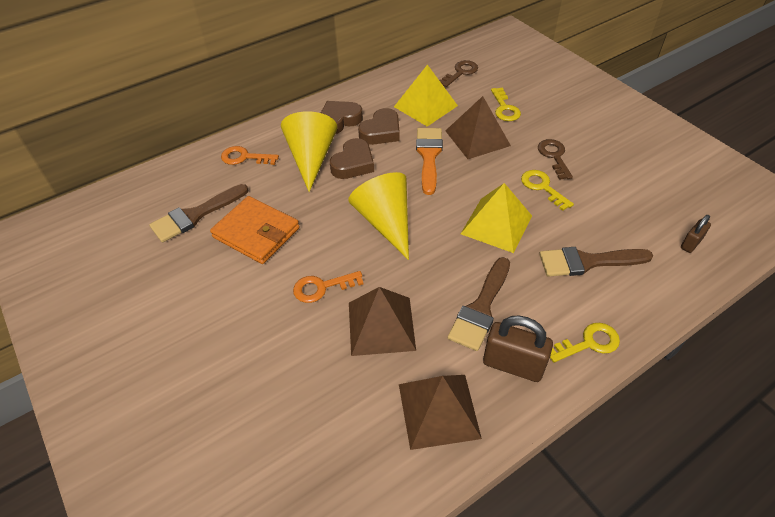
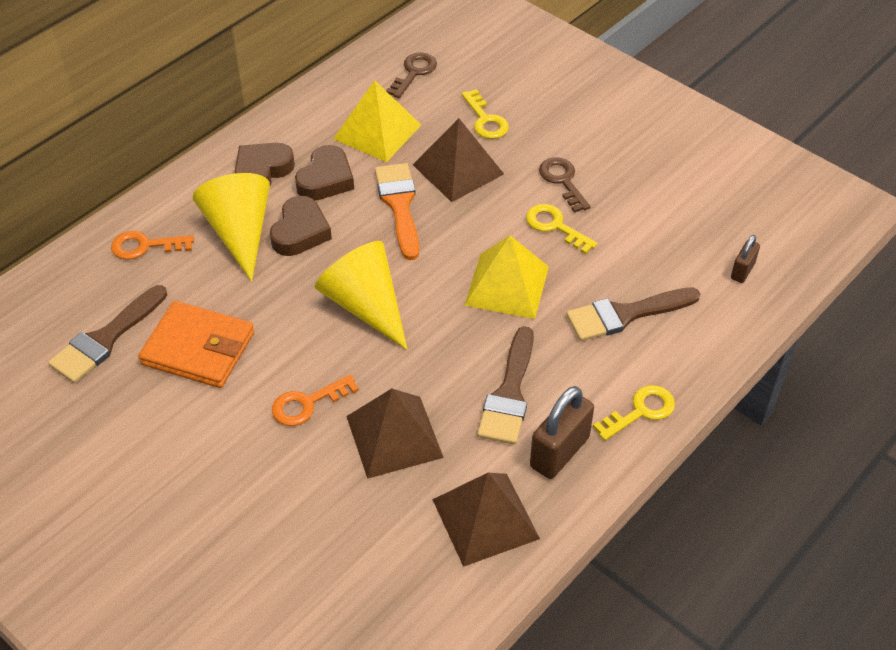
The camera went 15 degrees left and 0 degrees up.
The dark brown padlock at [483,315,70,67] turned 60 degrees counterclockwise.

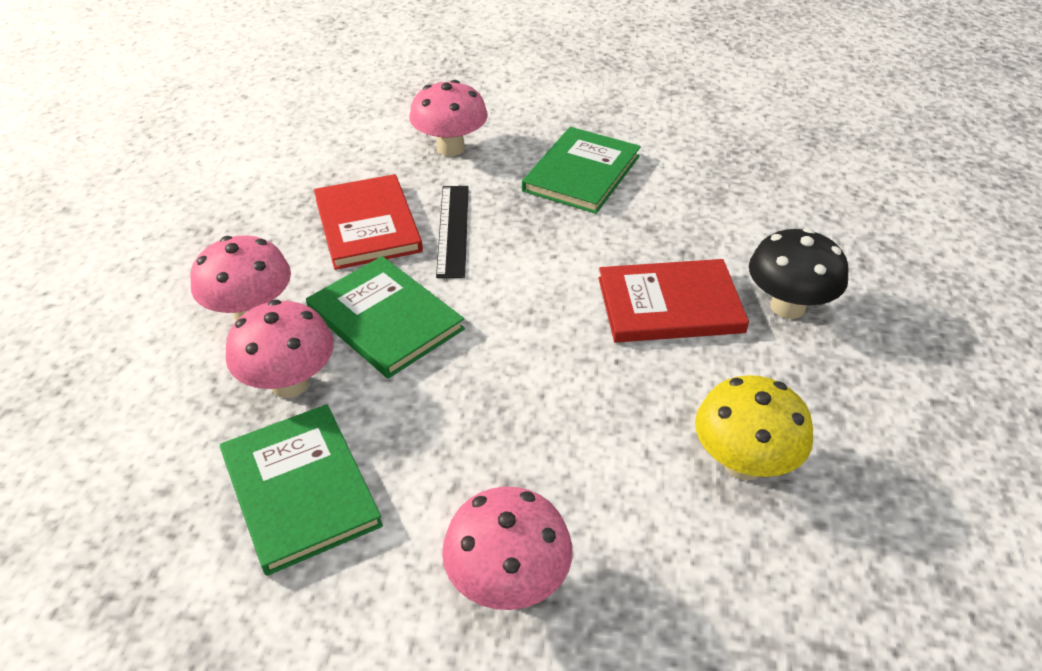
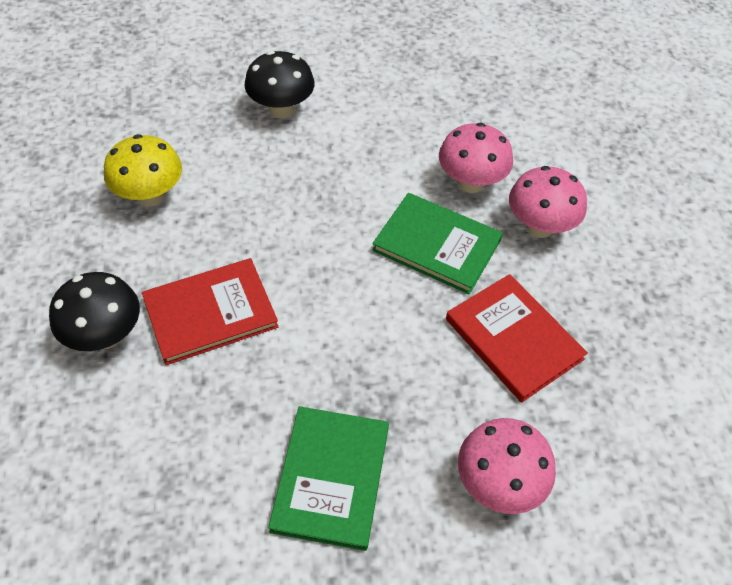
The camera went 160 degrees right and 10 degrees up.
The jet-black measuring stick at [436,186,33,92] disappeared.
The green book at [220,404,163,172] disappeared.
The pink mushroom at [442,487,130,123] became the jet-black mushroom at [245,51,70,67].

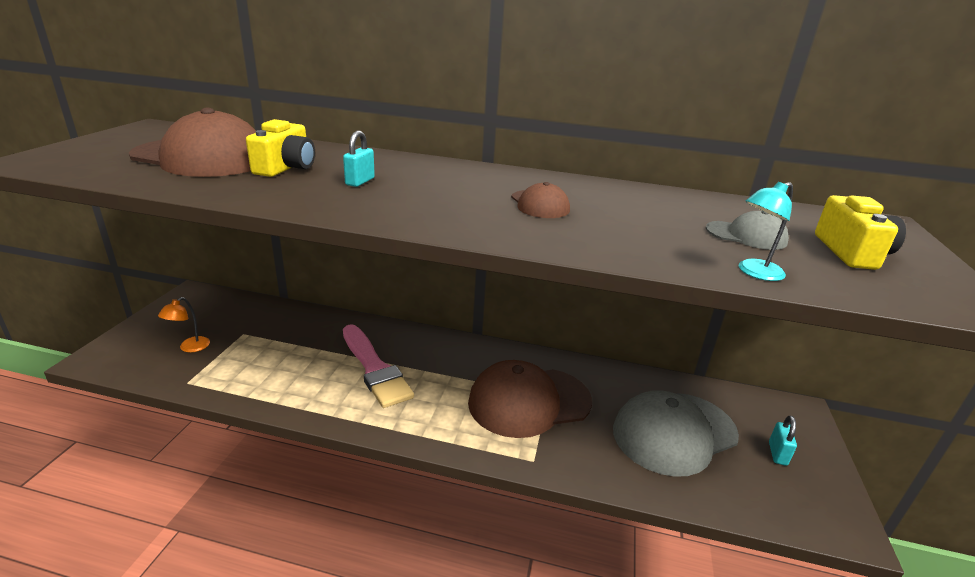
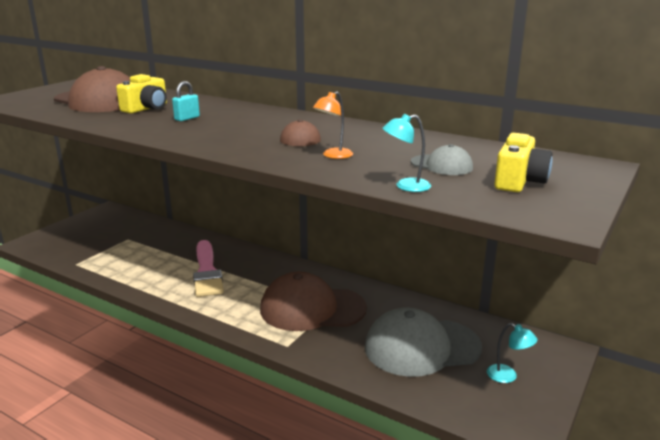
The camera went 20 degrees right and 5 degrees down.
The bright orange lamp moved from [158,297,52,55] to [313,92,40,67].
The teal padlock at [769,415,28,51] was replaced by the teal lamp at [487,323,51,60].

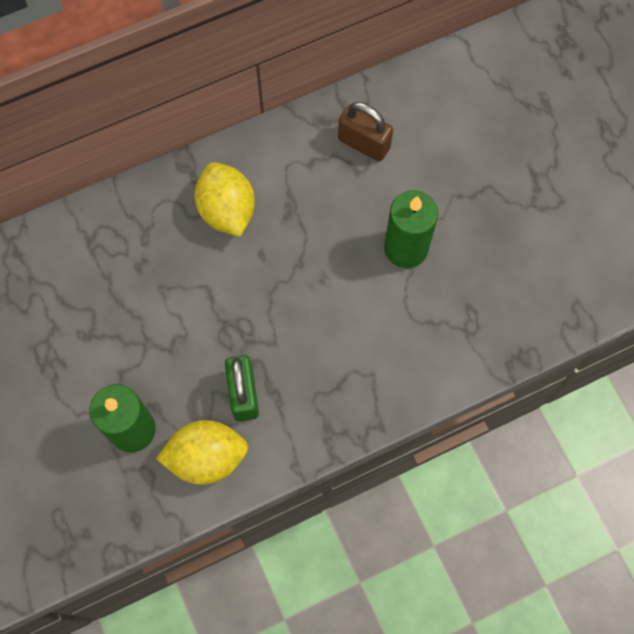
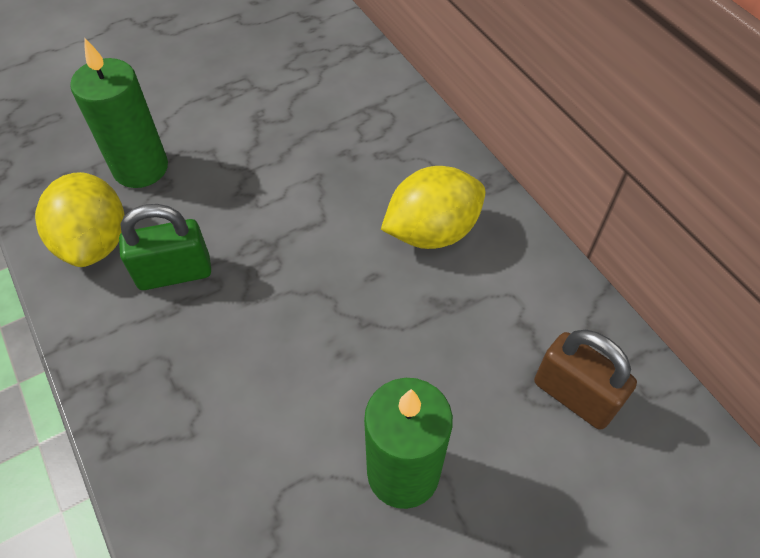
The camera went 85 degrees right and 15 degrees down.
The dark brown padlock at [338,102,55,60] turned 75 degrees counterclockwise.

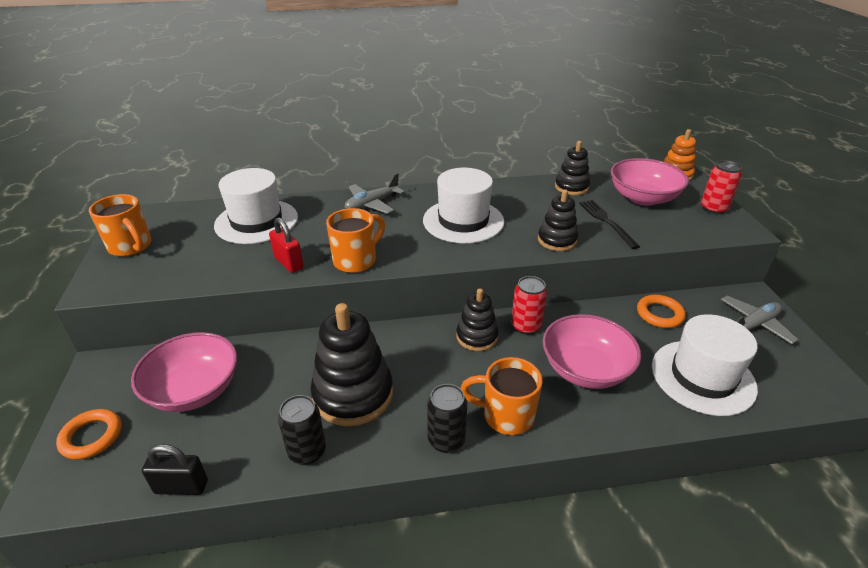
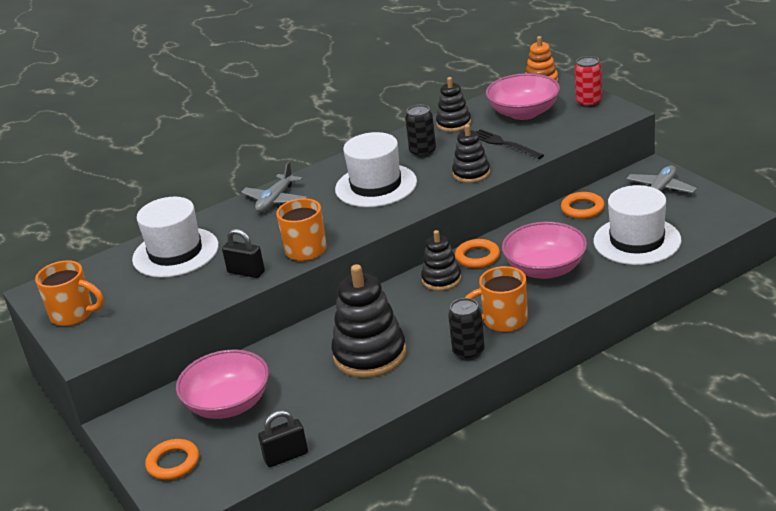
The camera went 20 degrees left and 5 degrees down.
The crimson padlock at [269,217,35,56] became the jet-black padlock at [222,229,43,49].
The crimson can at [511,276,36,59] was replaced by the bright orange torus at [455,239,45,29].
The jet-black can moved from [278,395,48,70] to [405,105,31,53].

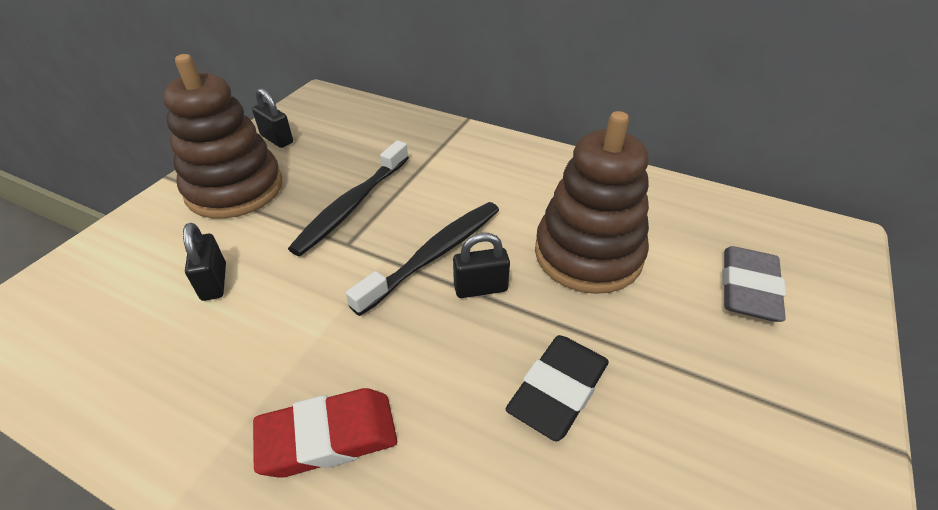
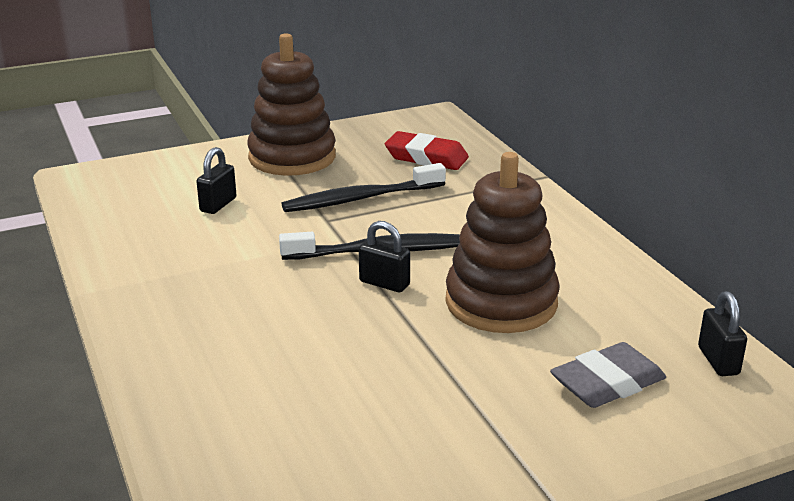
The camera went 40 degrees right and 15 degrees down.
The jet-black padlock moved from [252,88,41,60] to [698,291,49,85].
The jet-black eraser at [506,335,103,107] disappeared.
The crimson eraser moved from [253,388,144,90] to [385,131,84,39].

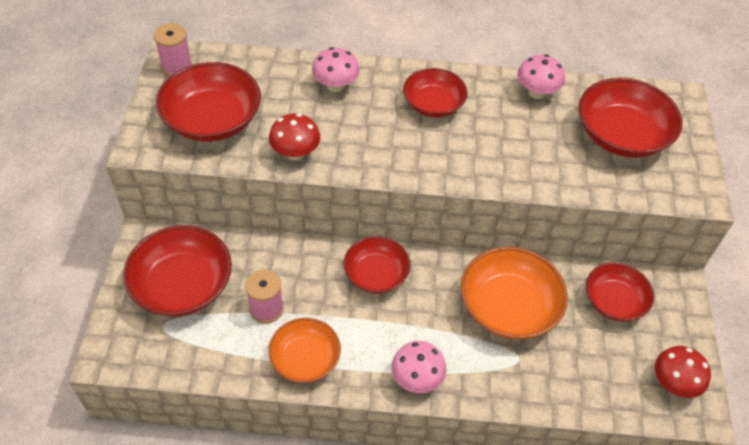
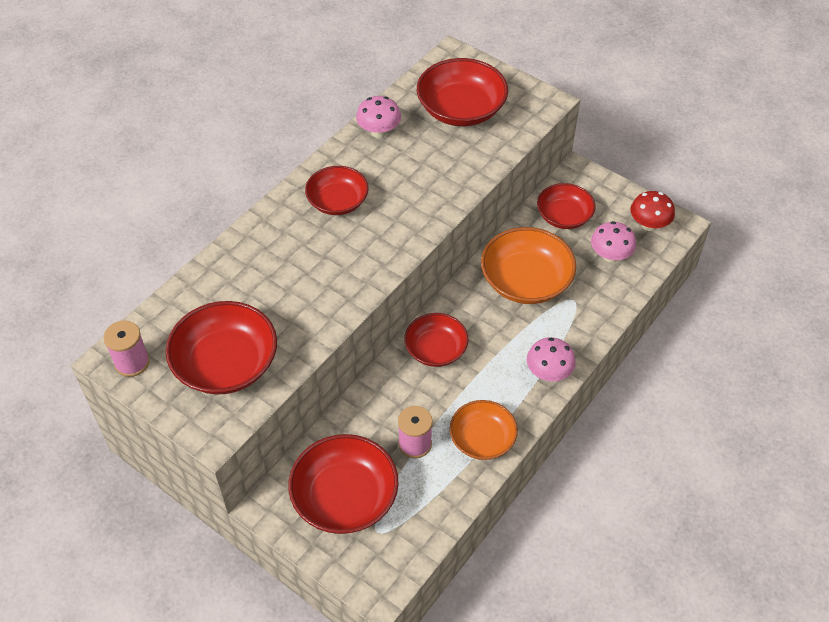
The camera went 55 degrees left and 0 degrees up.
The pink mushroom moved from [312,47,48,45] to [591,221,45,41].
The crimson mushroom at [269,113,51,47] disappeared.

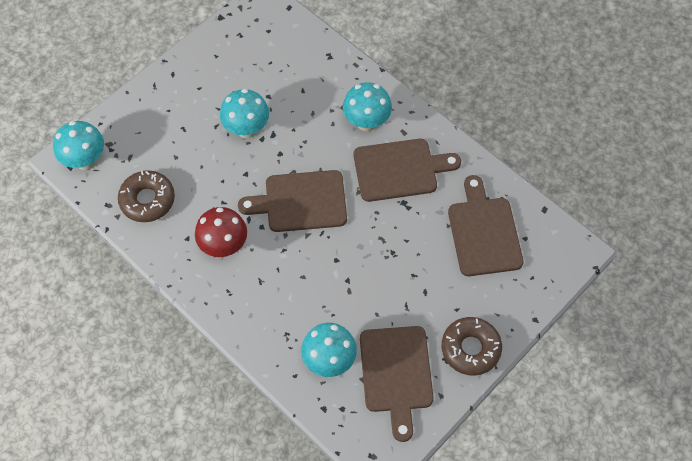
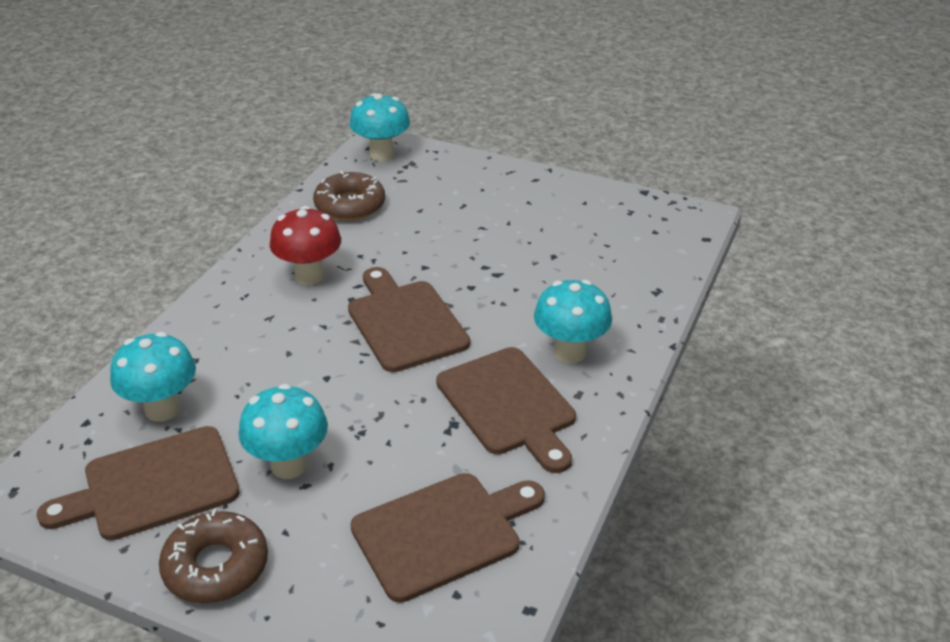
The camera went 70 degrees right and 25 degrees down.
The teal mushroom moved from [220,89,49,49] to [239,384,89,95].

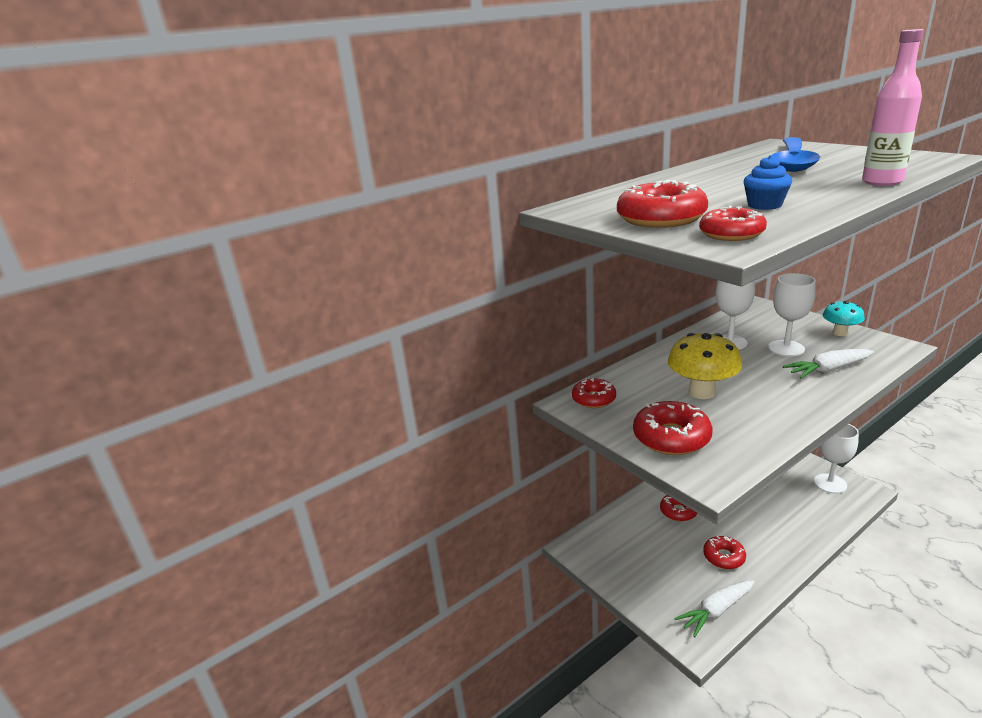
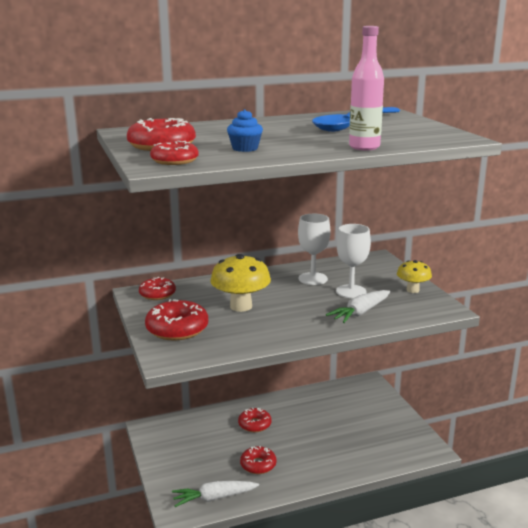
The camera went 15 degrees right and 5 degrees down.
The teal mushroom at [823,301,42,35] became the yellow mushroom at [397,260,35,33].
The pure white toy carrot at [783,349,91,29] turned 45 degrees counterclockwise.
The pure white goblet at [814,424,45,70] disappeared.

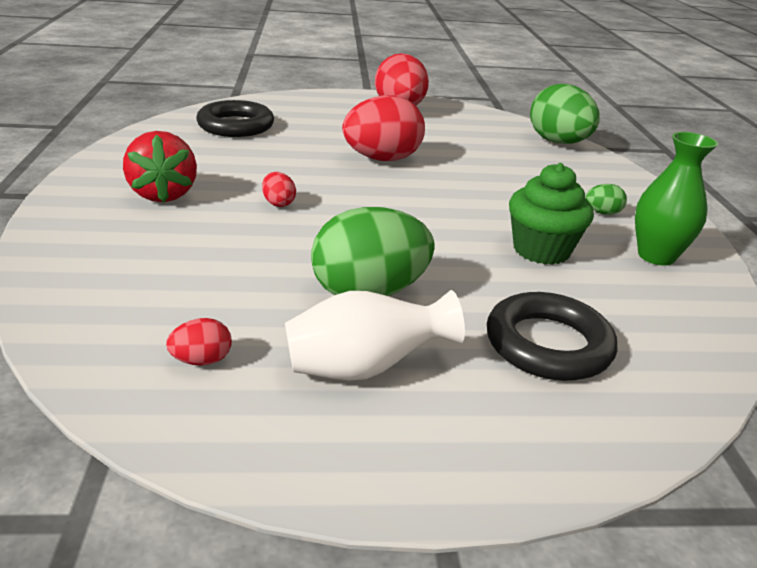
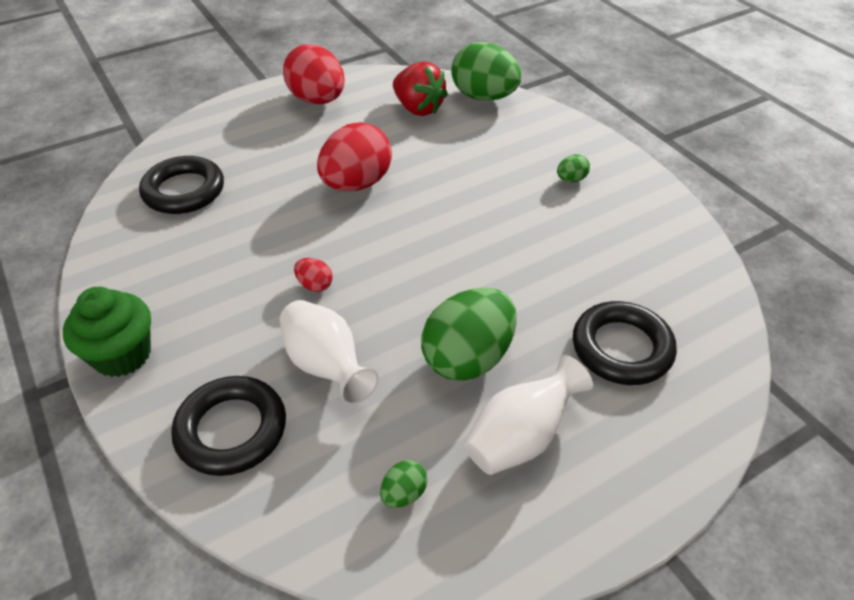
The camera went 25 degrees left and 15 degrees up.
The crimson strawberry moved from [123,131,74,71] to [393,61,55,55].
The green vase at [635,132,83,134] disappeared.
The green cupcake moved from [509,163,85,102] to [63,287,88,90].
The crimson toy egg at [166,318,66,48] became the green toy egg at [380,460,47,48].
The pure white vase at [280,300,99,105] appeared.
The jet-black torus at [171,376,115,100] appeared.

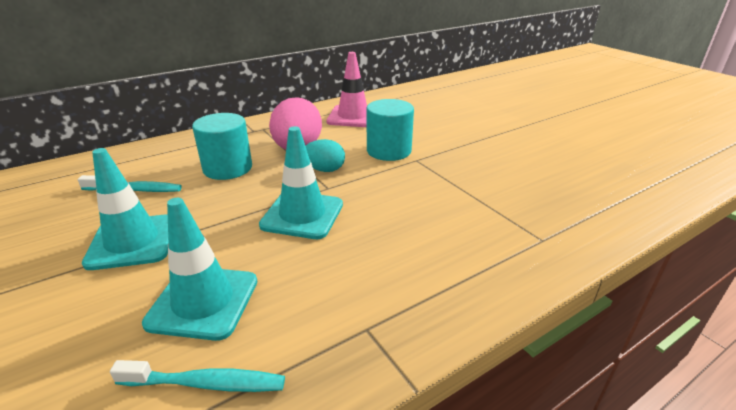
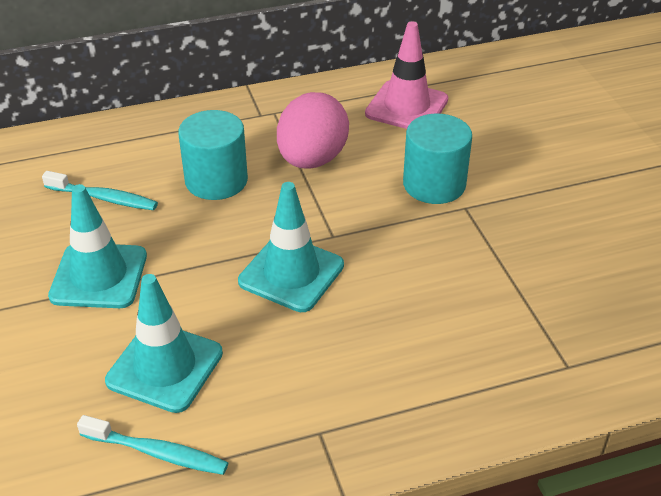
The camera went 15 degrees right and 10 degrees up.
The teal toy egg at [306,139,39,33] disappeared.

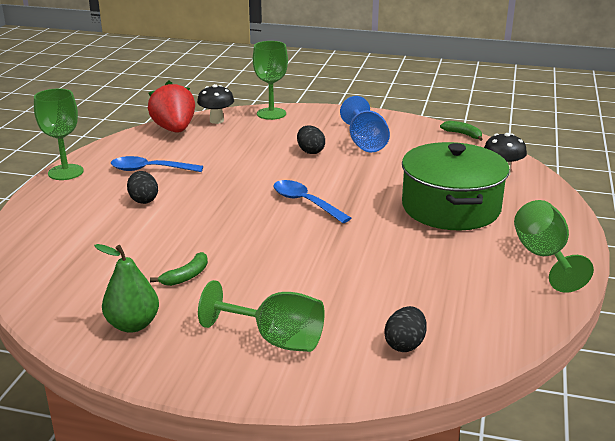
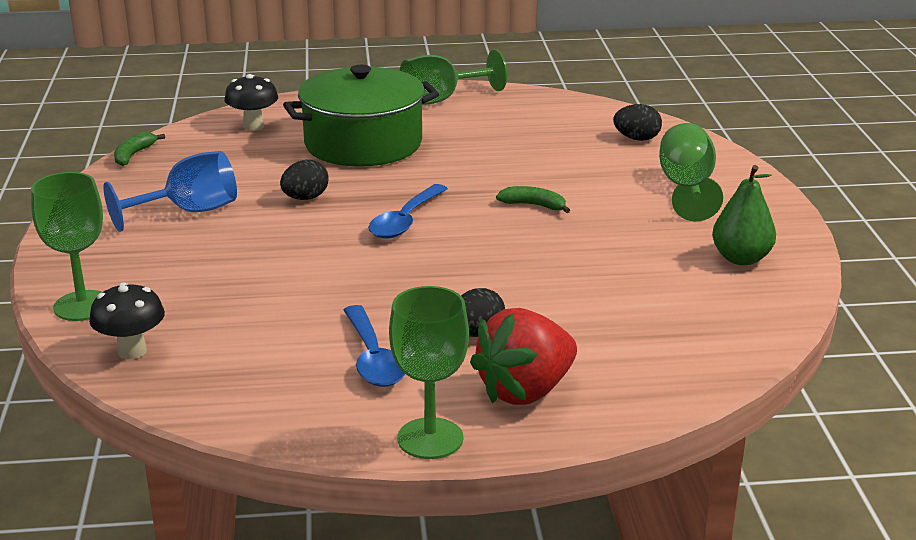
The camera went 110 degrees left and 0 degrees up.
The crimson strawberry moved from [148,81,47,52] to [470,308,107,97].
The jet-black toy egg moved from [297,125,28,29] to [280,160,49,40].
The green banana moved from [150,252,58,34] to [496,186,74,27].

